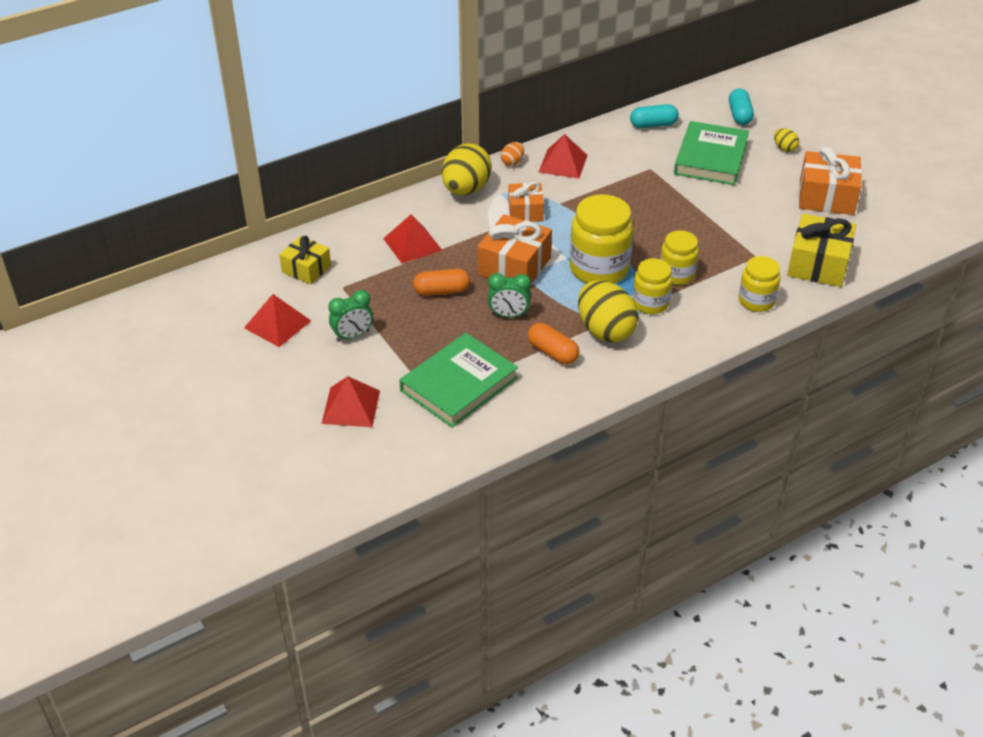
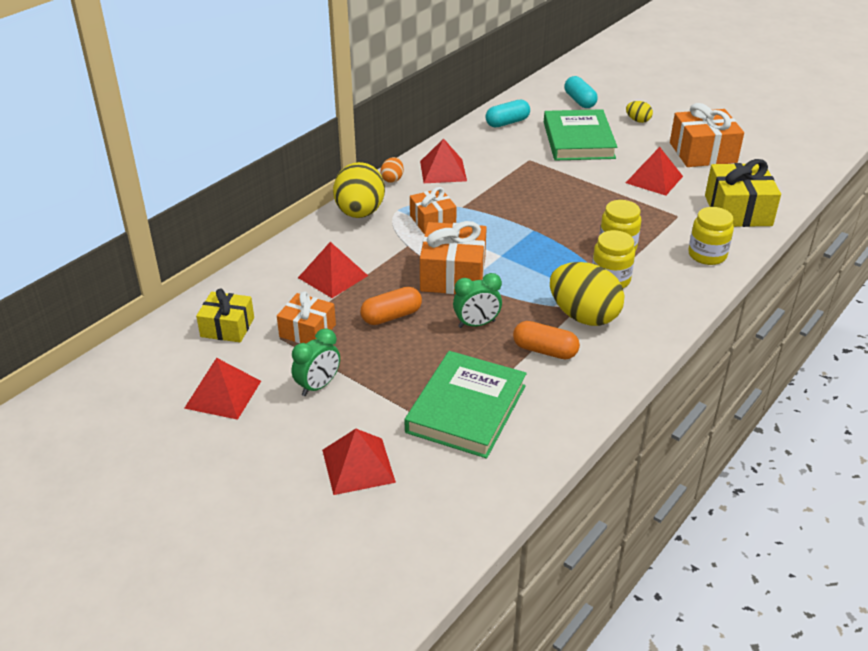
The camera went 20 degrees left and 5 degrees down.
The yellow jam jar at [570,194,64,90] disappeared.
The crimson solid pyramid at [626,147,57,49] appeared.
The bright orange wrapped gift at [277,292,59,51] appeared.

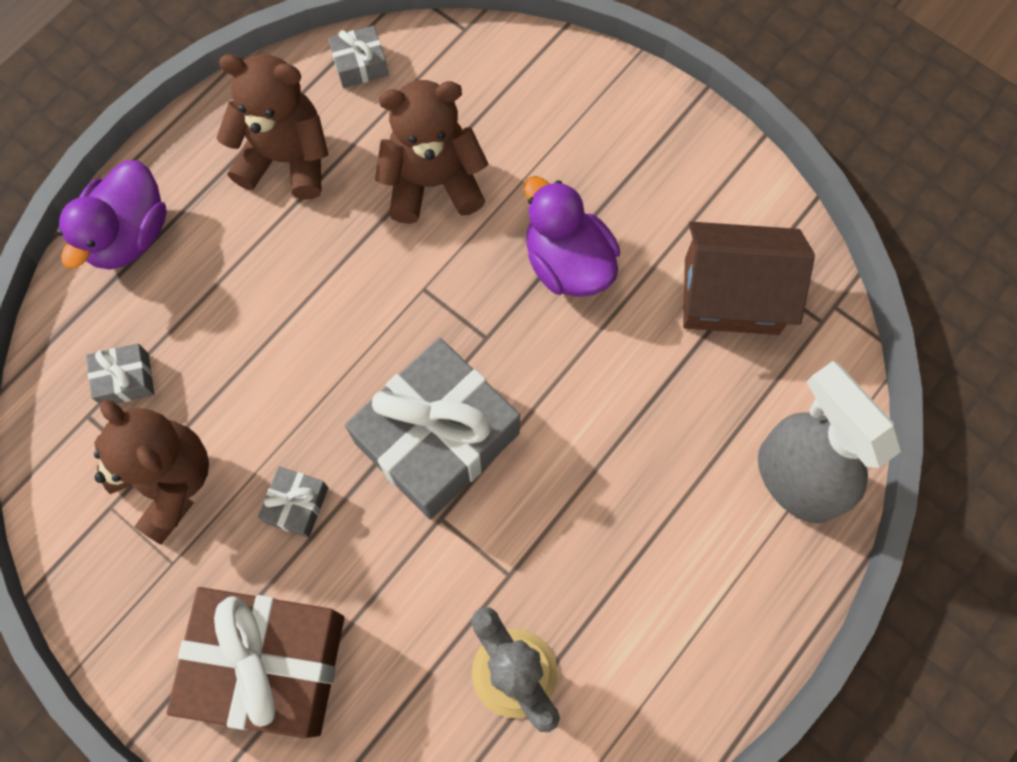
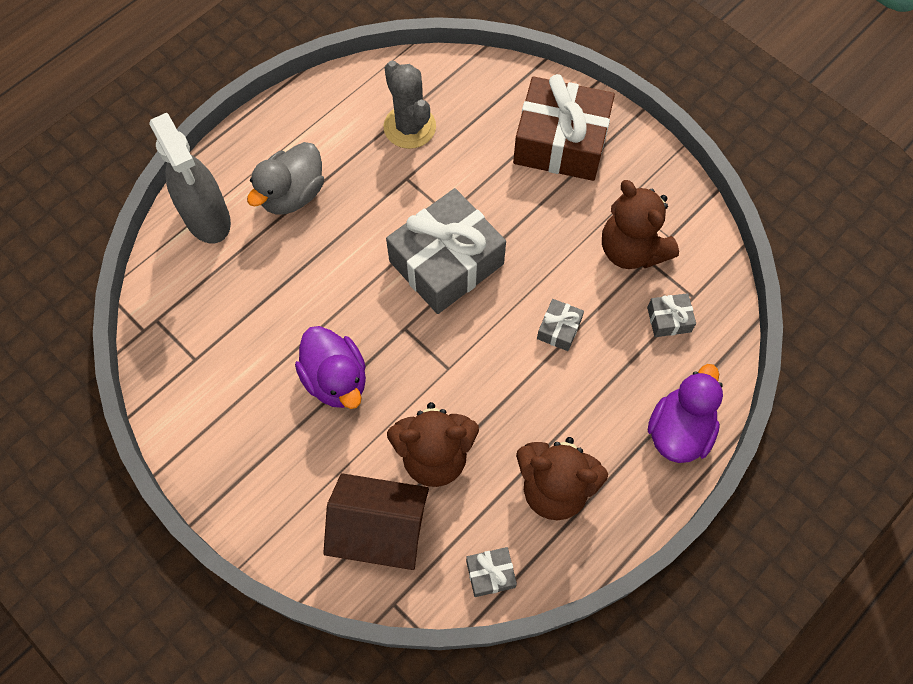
The camera went 175 degrees left and 5 degrees down.
The dark brown toy house moved from [683,222,132,113] to [323,473,106,97].
The gray wrapped gift moved from [258,466,70,72] to [537,299,47,52].
The gray rubber duck at [247,142,77,73] appeared.

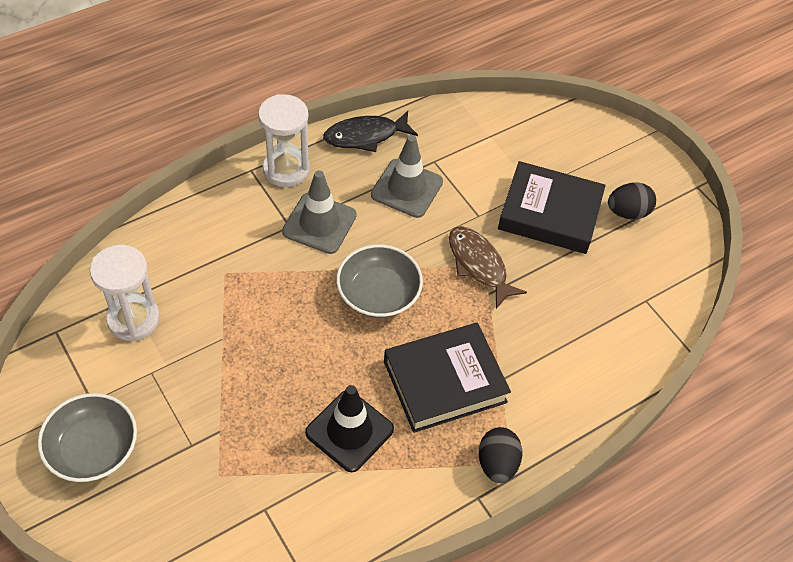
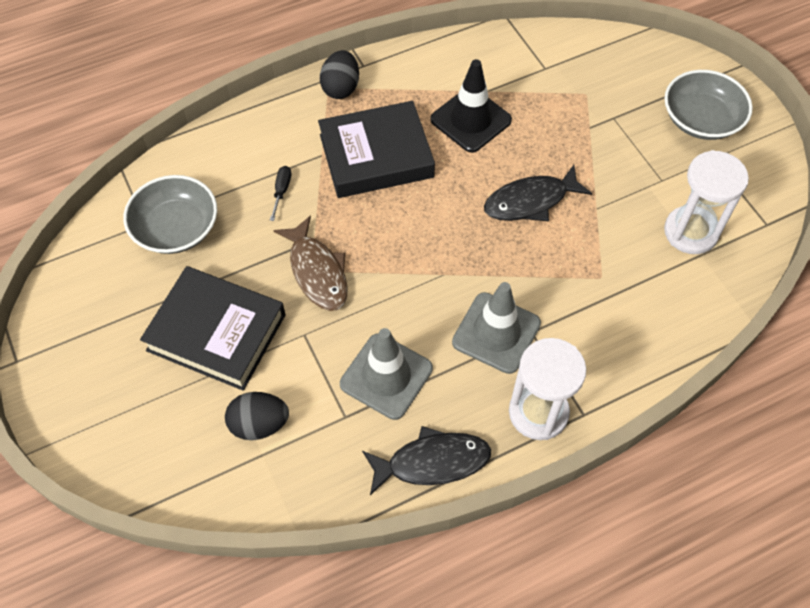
The camera went 170 degrees left and 5 degrees up.
The jet-black toy egg moved from [608,182,48,37] to [225,392,64,48].
The gray bowl moved from [336,245,87,73] to [123,175,94,79].
The jet-black toy fish at [484,165,108,56] appeared.
The jet-black flat screwdriver at [270,166,21,55] appeared.

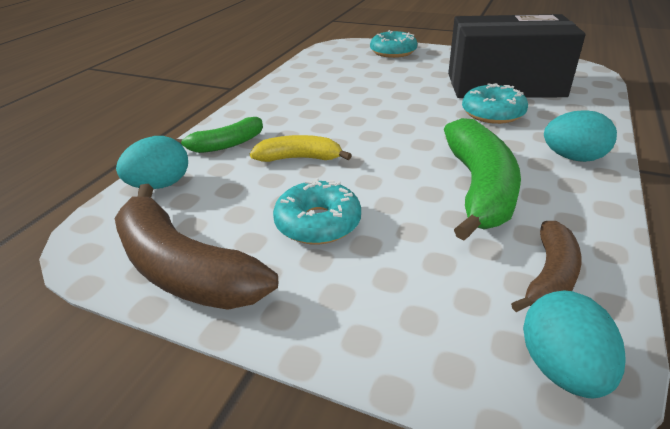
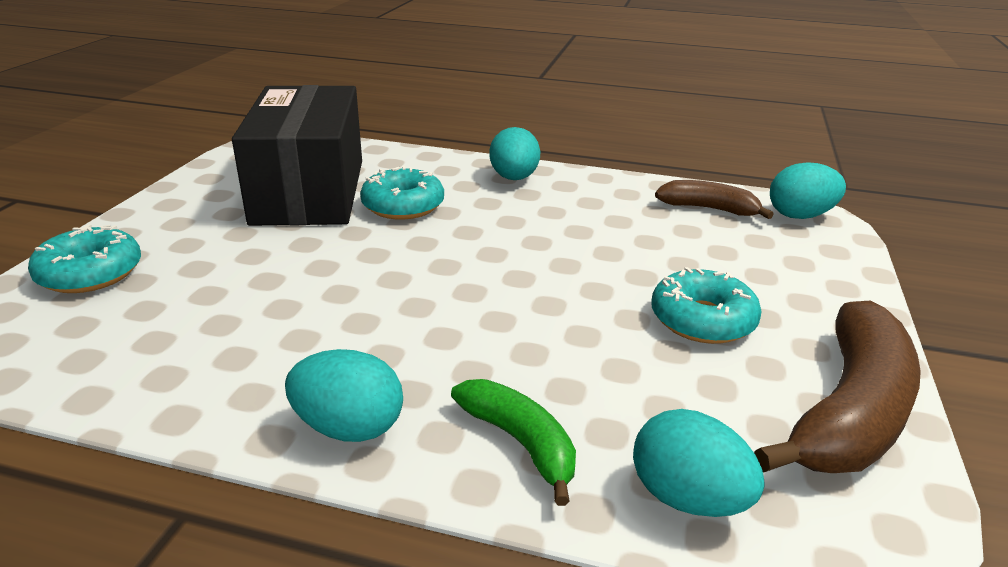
The camera went 100 degrees left and 5 degrees down.
The green banana at [444,118,77,122] disappeared.
The yellow banana at [250,135,102,27] disappeared.
The teal toy egg at [285,349,118,93] appeared.

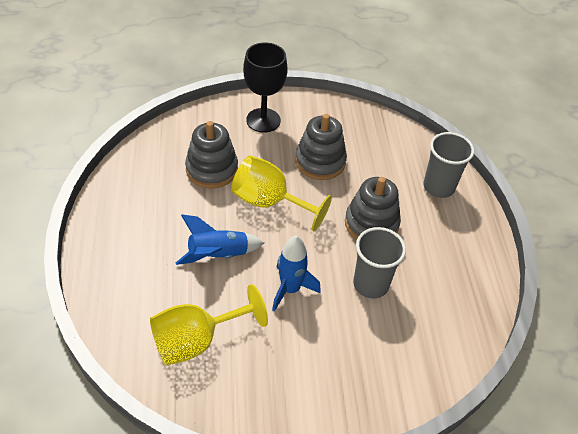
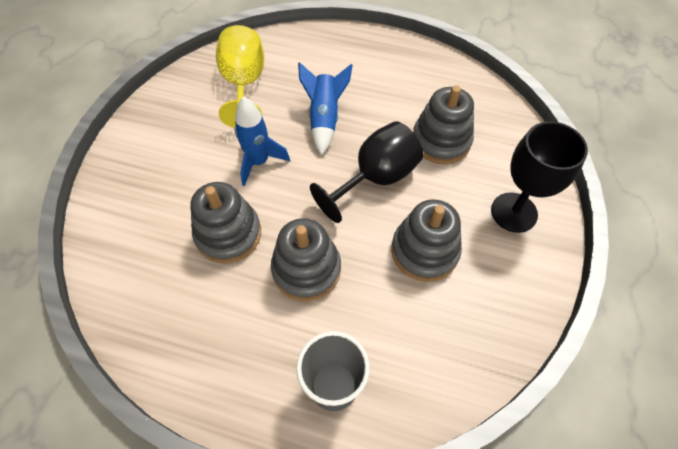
The camera went 115 degrees right and 10 degrees up.
The yellow goblet at [231,156,101,75] became the jet-black goblet at [310,121,113,102].
The gray beaker at [353,227,53,72] was replaced by the gray ring stacker at [190,182,71,82].

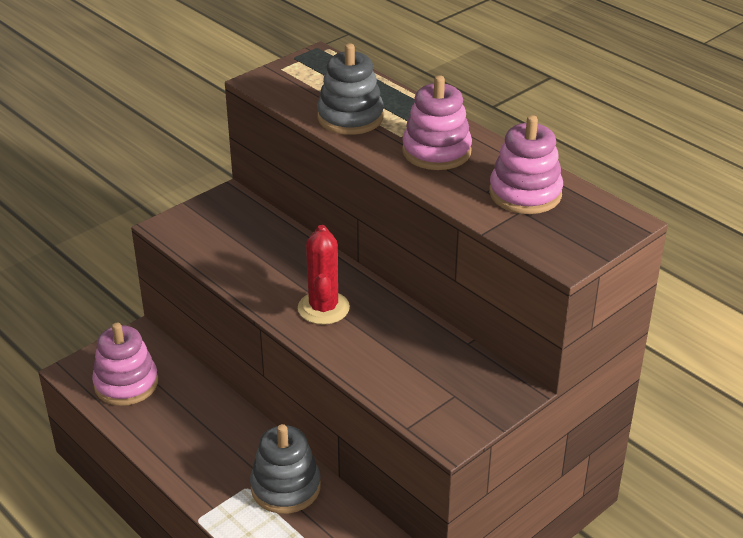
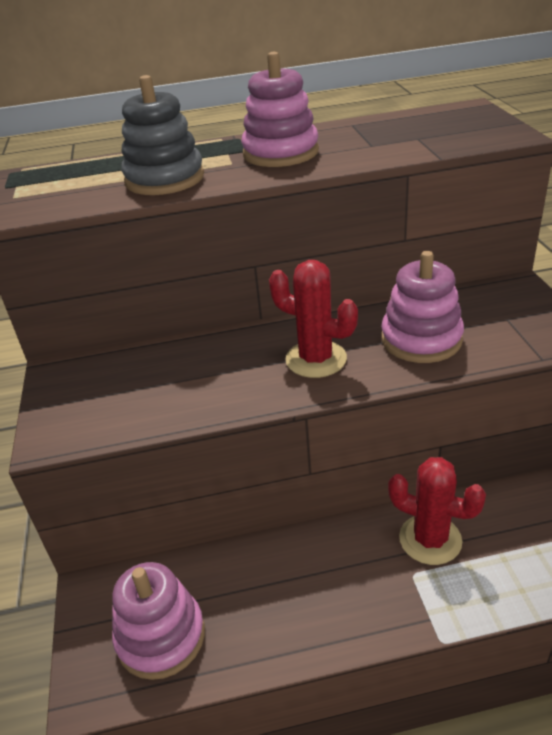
The camera went 55 degrees left and 0 degrees up.
The pink ring stacker moved from [489,115,74,99] to [381,251,83,112].
The gray ring stacker at [250,424,71,90] was replaced by the crimson saguaro cactus at [388,457,98,108].

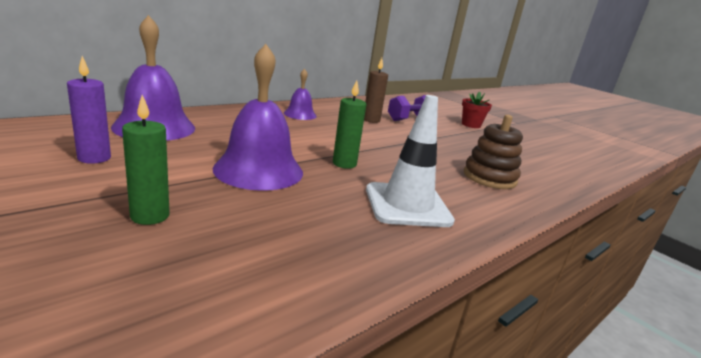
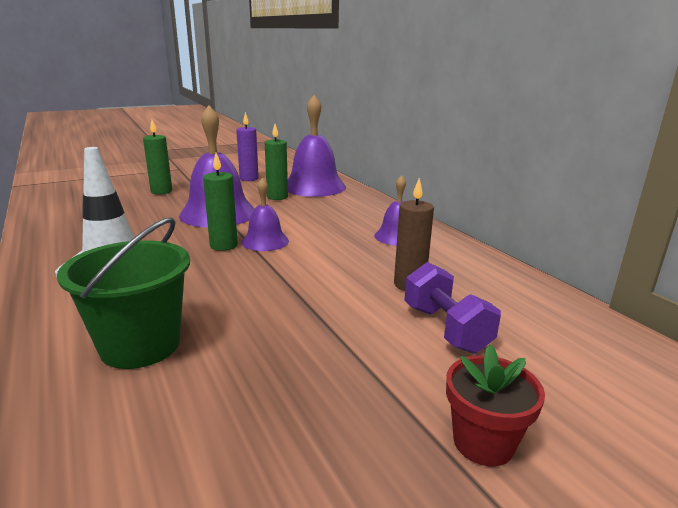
The camera went 105 degrees right and 0 degrees up.
The dark brown ring stacker at [464,115,59,74] was replaced by the green sand bucket at [57,217,133,152].
The green candle at [265,124,23,76] appeared.
The violet school bell at [241,178,48,73] appeared.

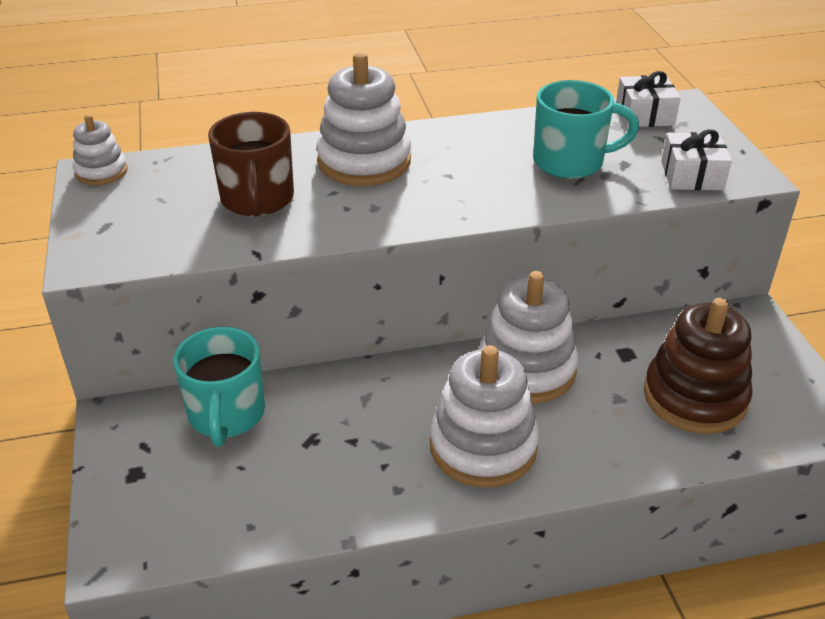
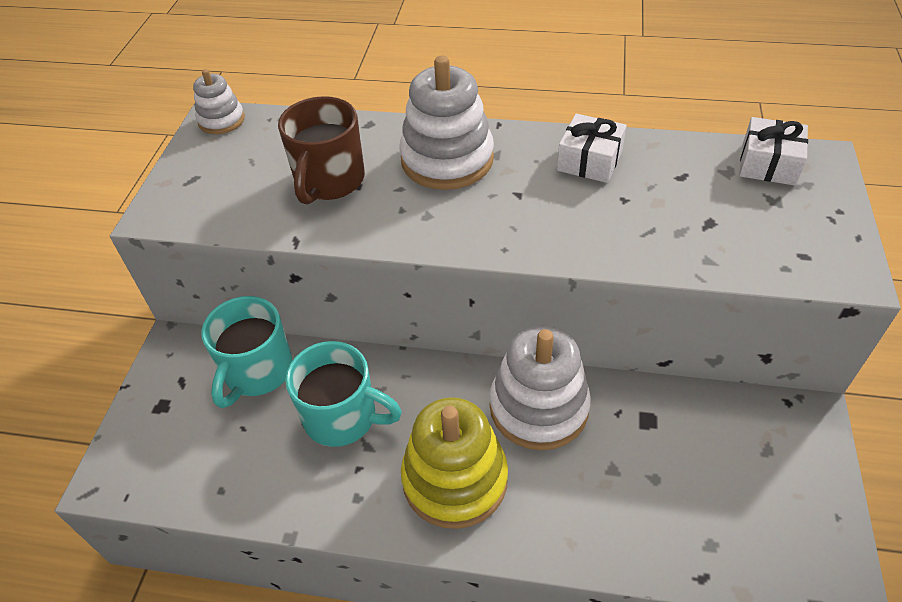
The camera went 25 degrees right and 10 degrees up.
The teal coffee mug moved from [533,80,106,99] to [285,341,117,106].
The pure white wrapped gift moved from [661,129,71,61] to [557,114,70,69].
The dark brown ring stacker at [644,298,109,136] disappeared.
The pure white ring stacker at [430,345,109,142] became the yellow ring stacker at [401,397,107,132].

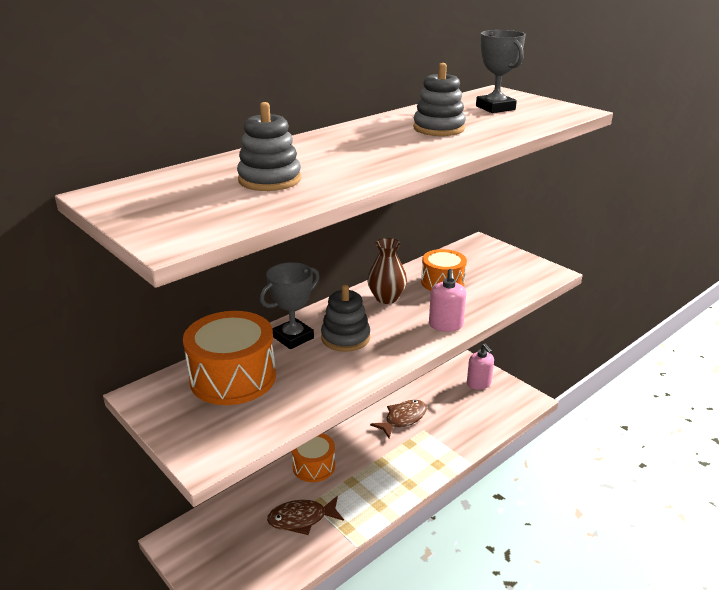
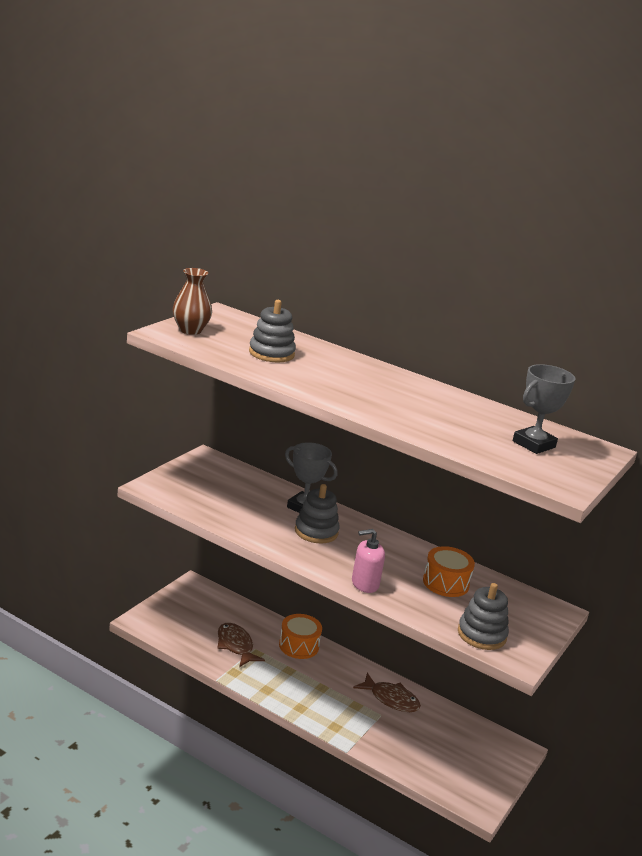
The camera went 70 degrees right and 5 degrees down.
The gray ring stacker moved from [413,63,53,73] to [458,583,51,67].
The dark brown vase moved from [367,238,40,66] to [172,268,40,67].
The bright orange toy drum at [183,311,93,94] disappeared.
The pink soap pump at [467,344,27,46] disappeared.

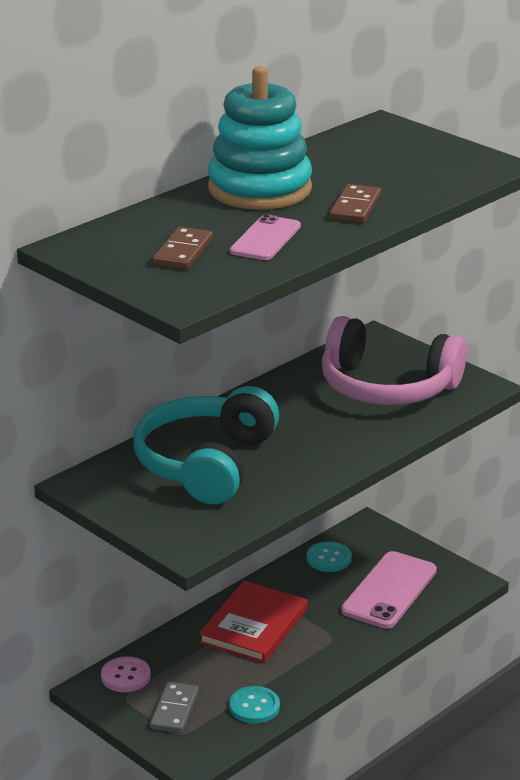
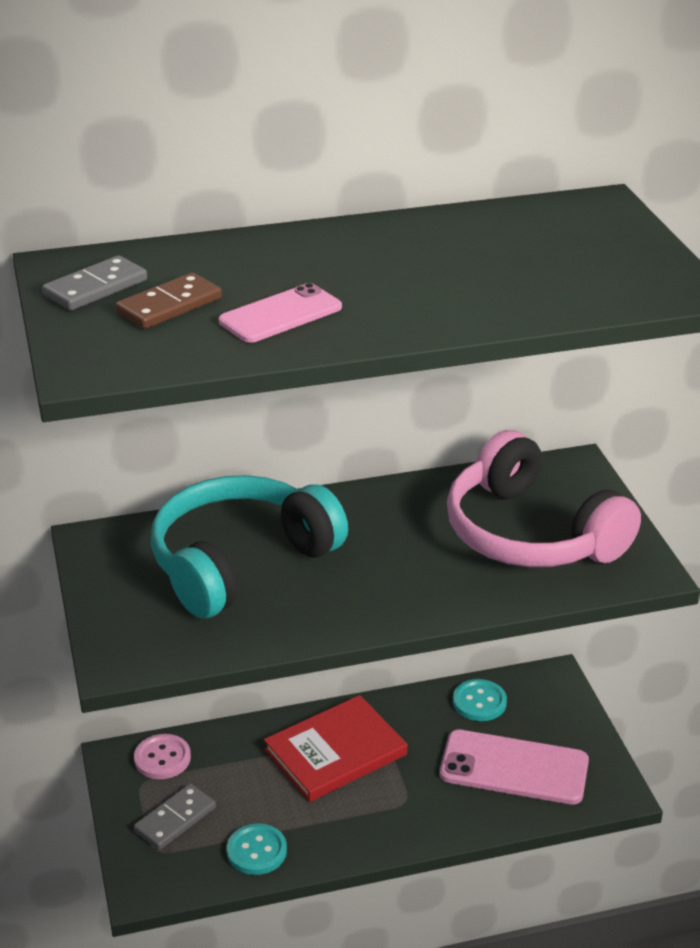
The camera went 30 degrees right and 5 degrees up.
The teal ring stacker at [208,66,104,144] disappeared.
The dark brown domino at [329,184,52,39] disappeared.
The pink smartphone at [341,551,96,78] turned 45 degrees clockwise.
The gray domino at [42,256,105,54] appeared.

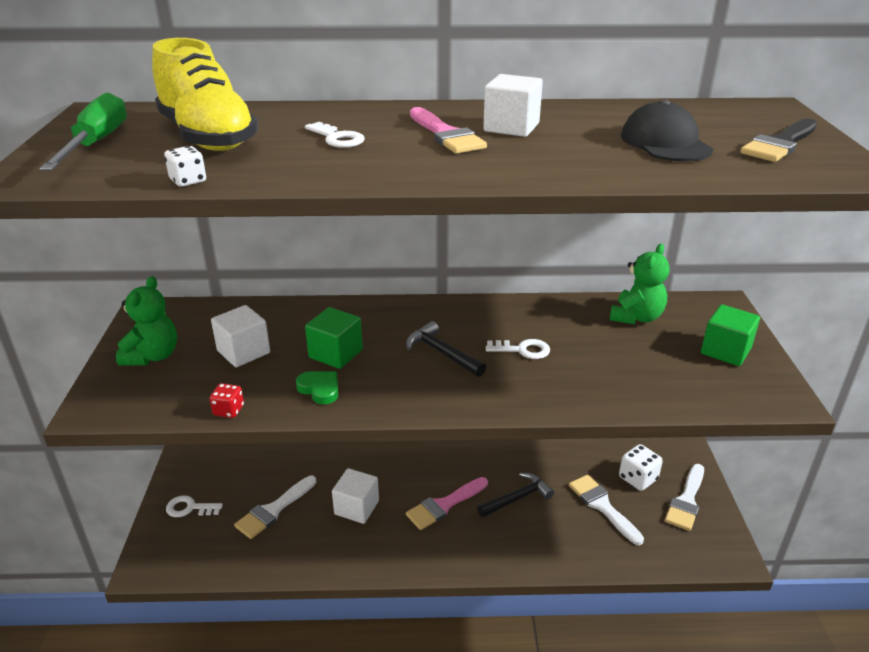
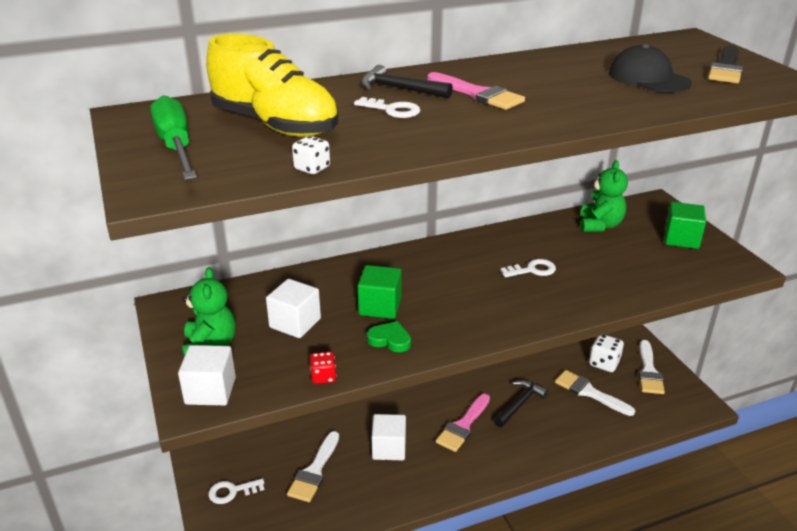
The camera went 20 degrees left and 0 degrees up.
The pure white block moved from [483,74,60,63] to [178,345,58,61].
The jet-black hammer moved from [406,321,80,56] to [361,65,92,33].

